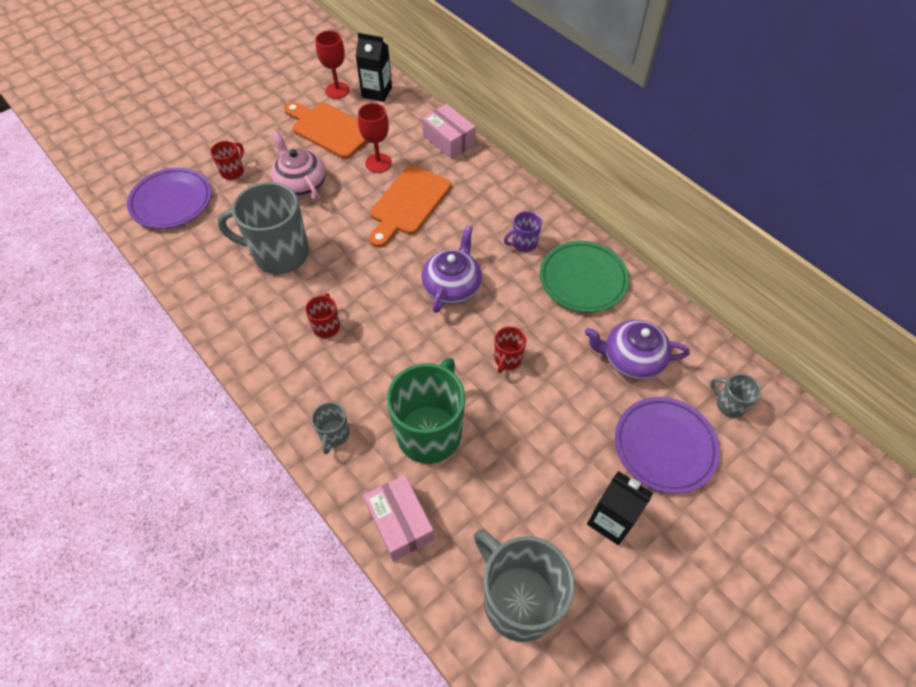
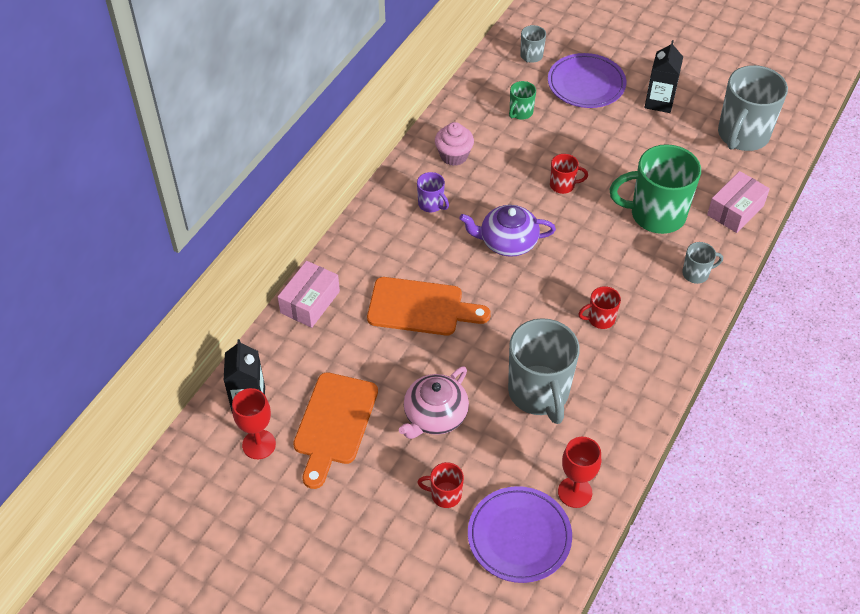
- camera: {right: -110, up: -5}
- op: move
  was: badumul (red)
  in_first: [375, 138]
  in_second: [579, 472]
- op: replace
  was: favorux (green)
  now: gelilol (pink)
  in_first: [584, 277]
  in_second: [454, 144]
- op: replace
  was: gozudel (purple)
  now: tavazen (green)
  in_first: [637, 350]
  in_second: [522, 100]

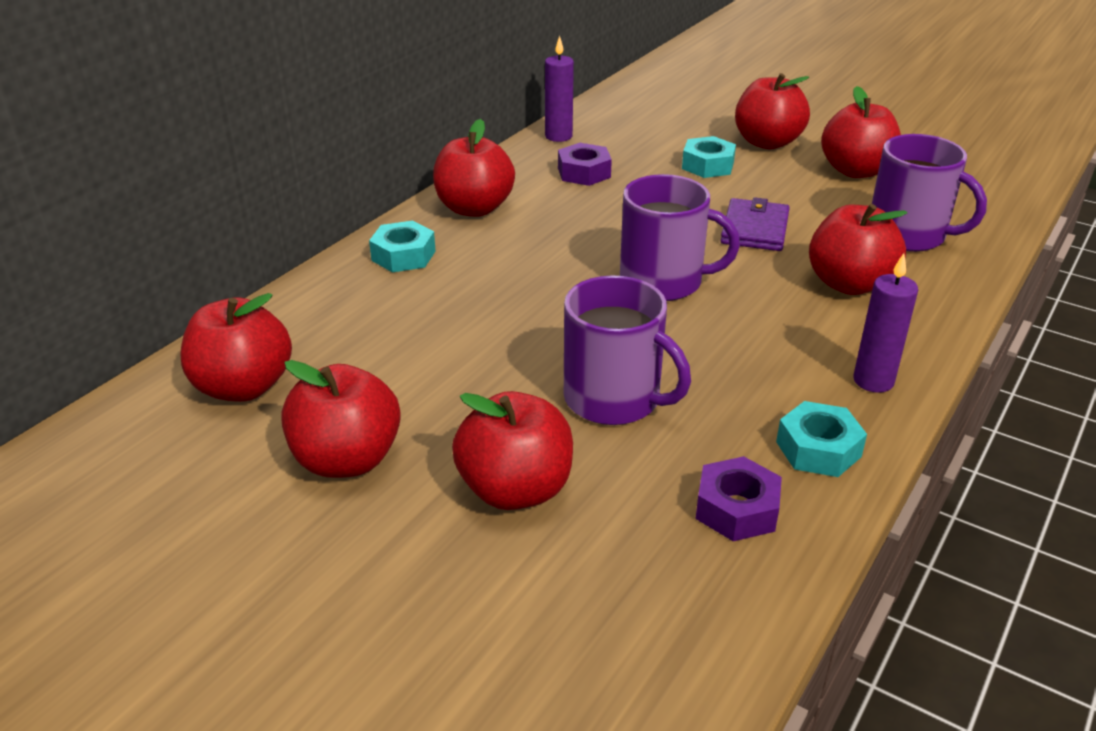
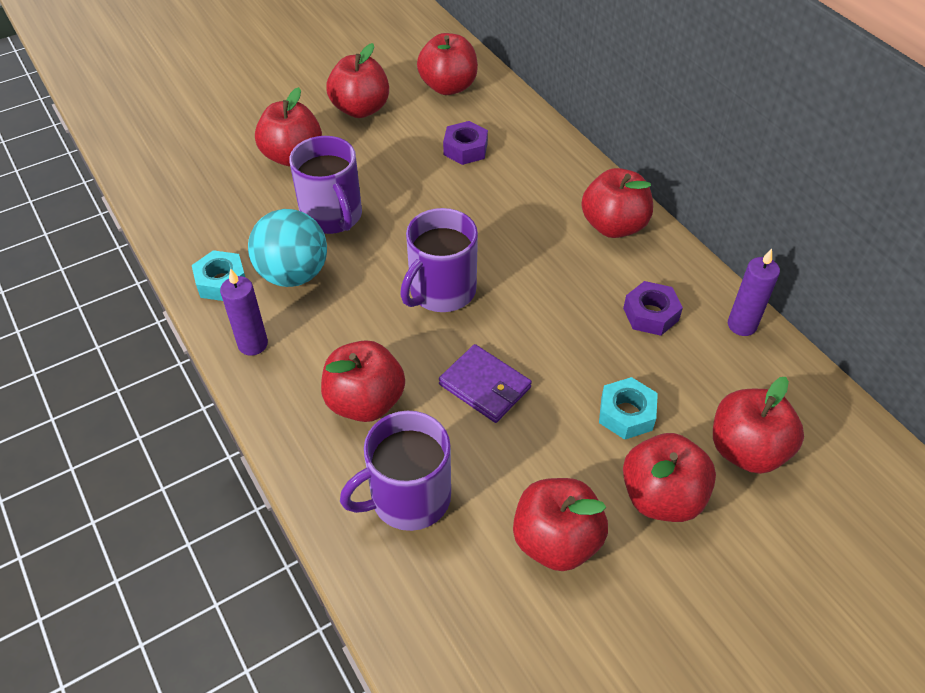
- camera: {right: 115, up: 15}
- op: delete
  was: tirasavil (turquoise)
  in_first: [402, 246]
- op: insert
  now: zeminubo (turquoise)
  in_second: [287, 248]
- op: insert
  now: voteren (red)
  in_second: [758, 425]
- op: move
  was: tirasavil (purple)
  in_first: [738, 498]
  in_second: [465, 143]
- op: rotate
  was: tavazen (purple)
  in_first: [627, 350]
  in_second: [325, 185]
  clockwise: -90

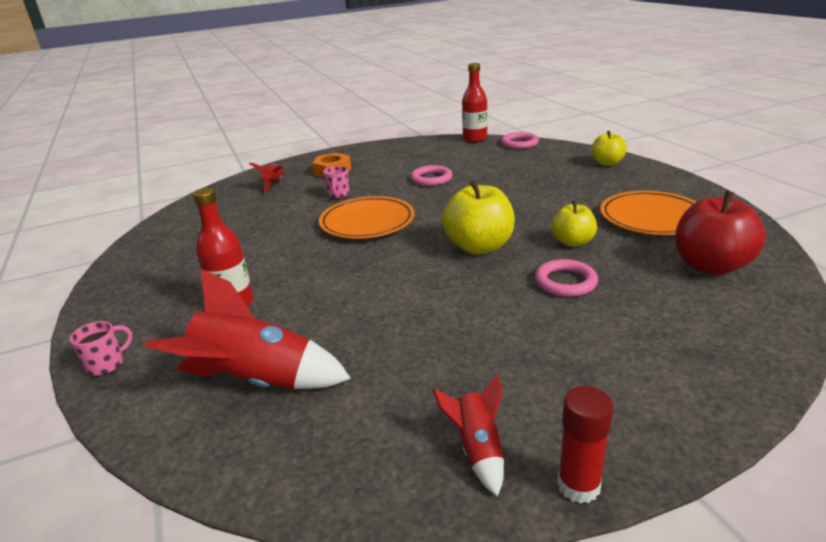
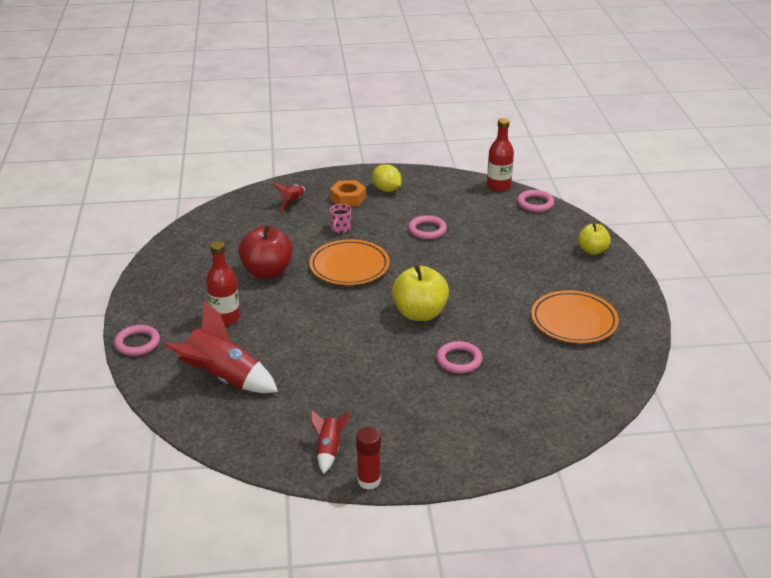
- camera: {right: 15, up: 5}
- op: delete
  was: voteren (yellow)
  in_first: [574, 224]
- op: insert
  now: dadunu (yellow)
  in_second: [386, 178]
- op: move
  was: voteren (red)
  in_first: [720, 233]
  in_second: [265, 252]
- op: replace
  was: tavazen (pink)
  now: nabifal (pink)
  in_first: [101, 348]
  in_second: [137, 340]

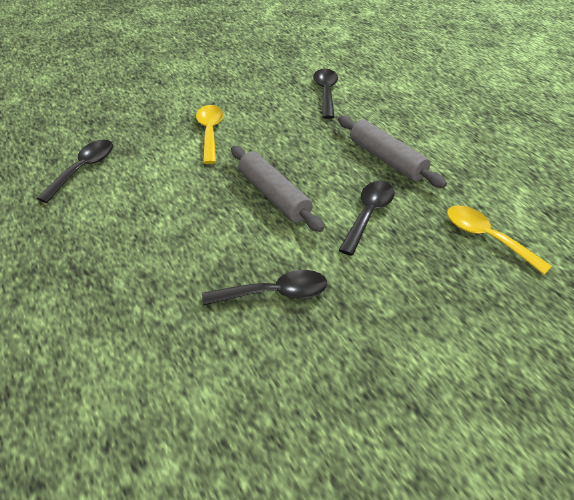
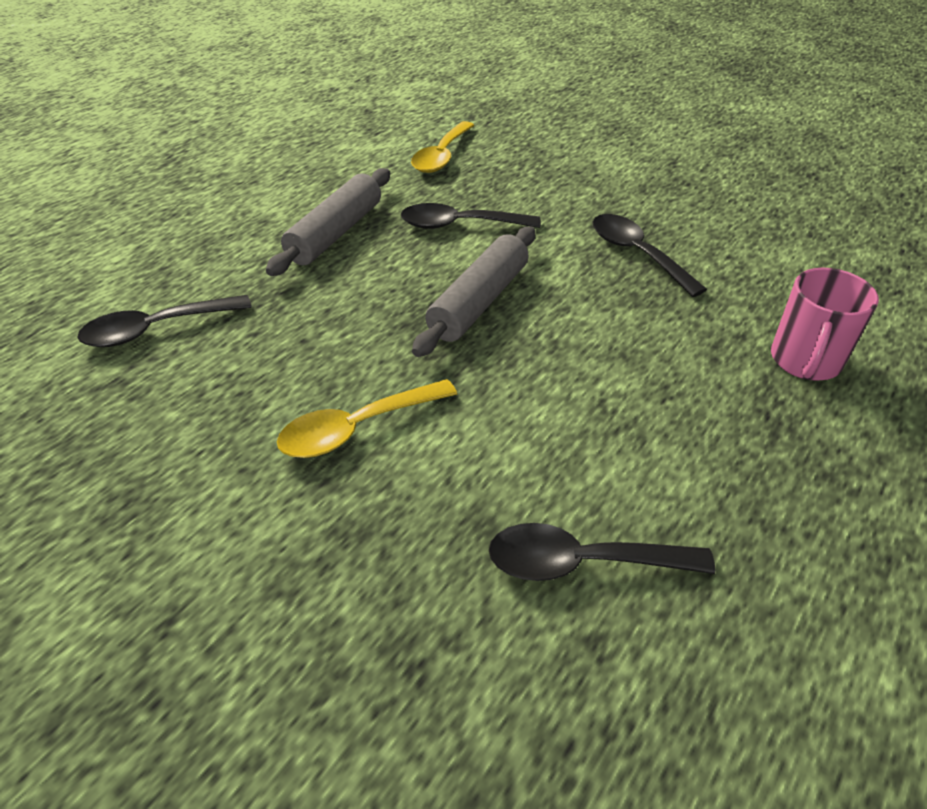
- camera: {right: -115, up: 0}
- op: insert
  now: tavazen (pink)
  in_second: [825, 324]

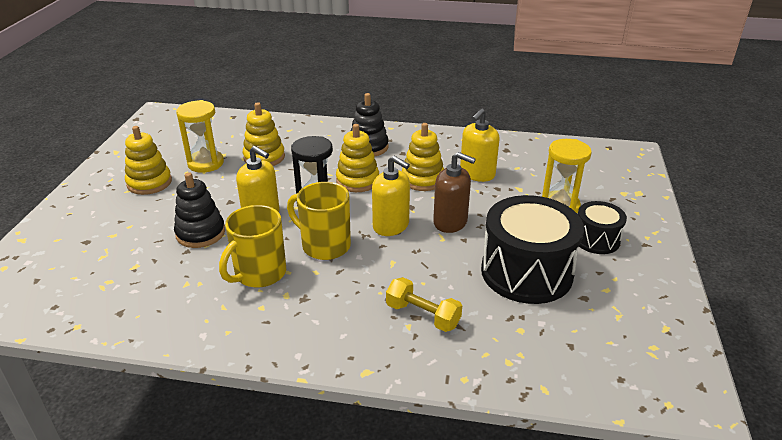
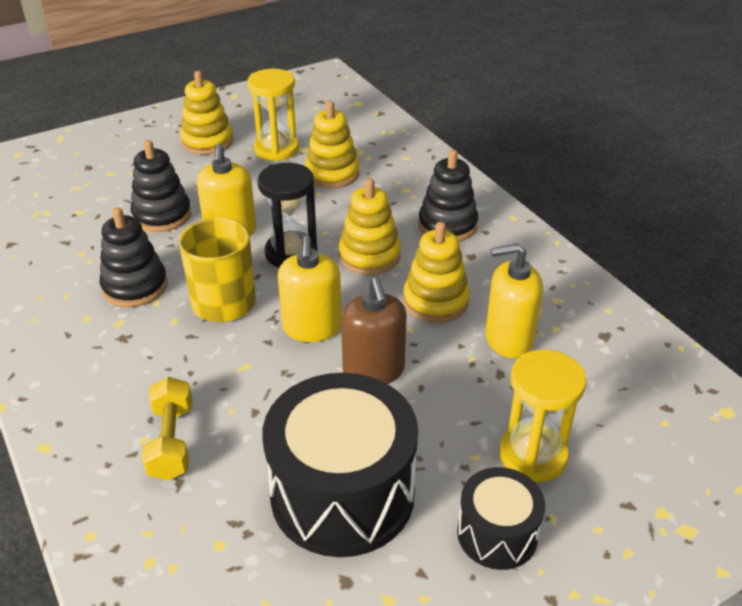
- camera: {right: 50, up: 5}
- op: replace
  was: tavazen (yellow)
  now: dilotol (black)
  in_first: [252, 246]
  in_second: [134, 257]

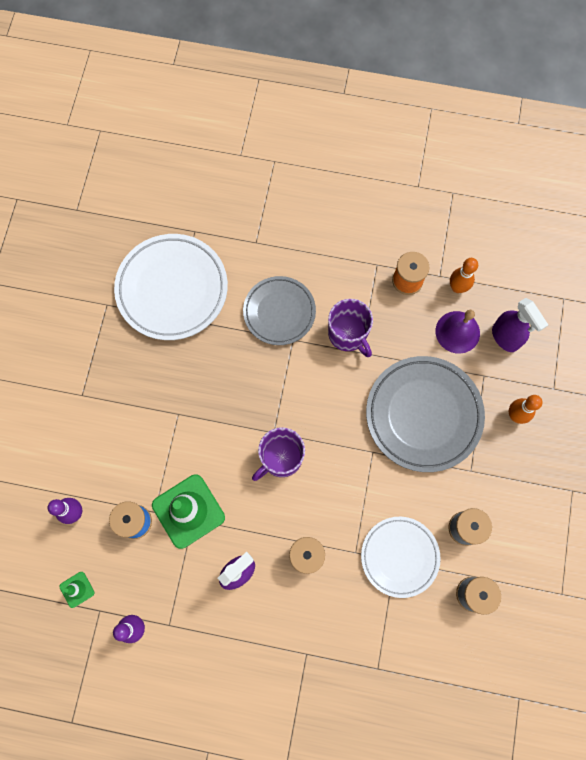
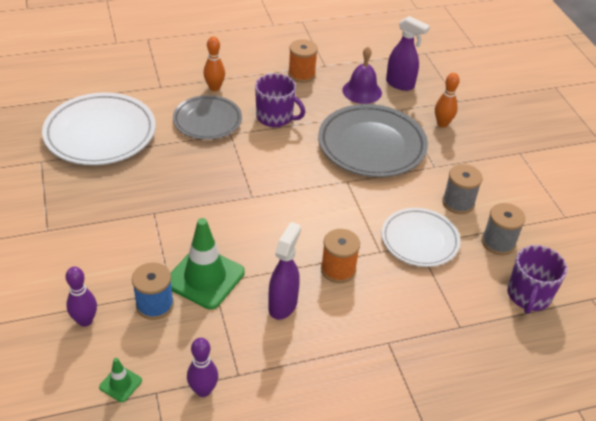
- camera: {right: -30, up: -30}
- op: move
  was: tavazen (purple)
  in_first: [278, 454]
  in_second: [537, 279]
- op: move
  was: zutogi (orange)
  in_first: [464, 275]
  in_second: [214, 64]

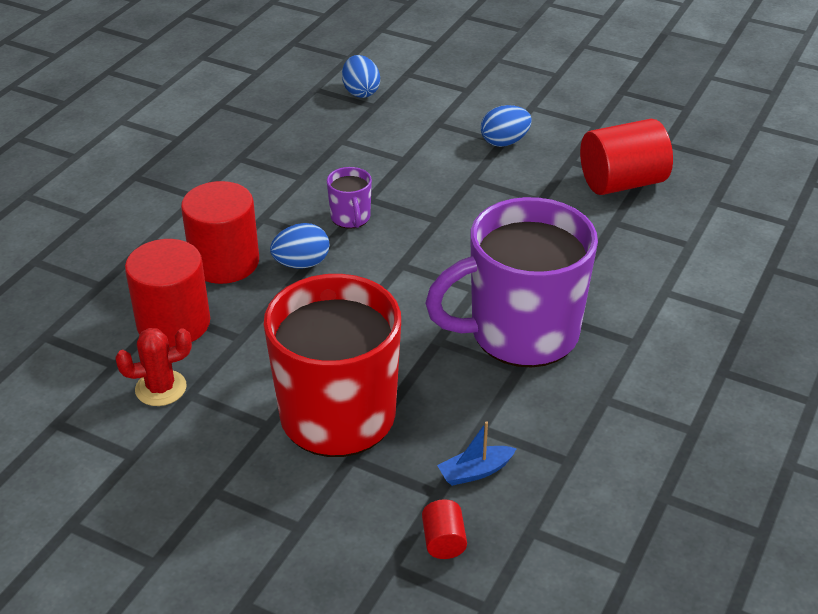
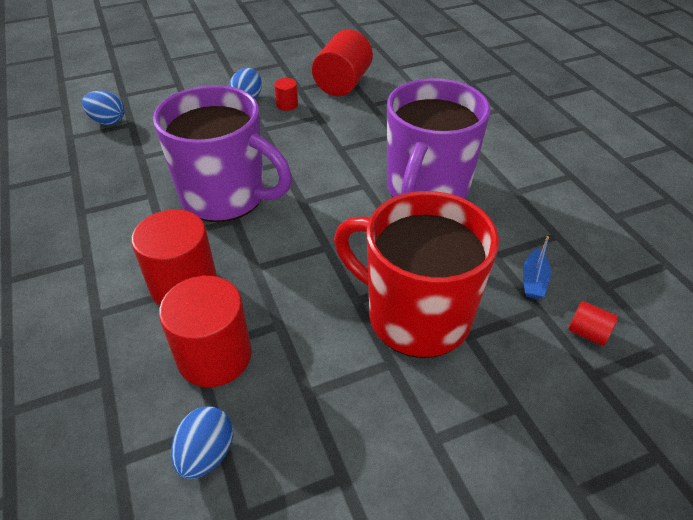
- camera: {right: -50, up: 5}
- op: delete
  was: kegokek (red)
  in_first: [153, 367]
- op: insert
  now: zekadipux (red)
  in_second: [286, 94]
- op: move
  was: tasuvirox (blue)
  in_first: [300, 246]
  in_second: [202, 442]
- op: resize
  was: tavazen (purple)
  in_first: [349, 198]
  in_second: [222, 153]
  ratio: 2.42

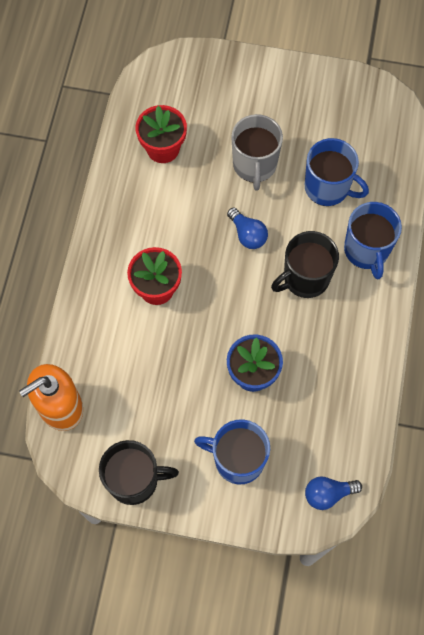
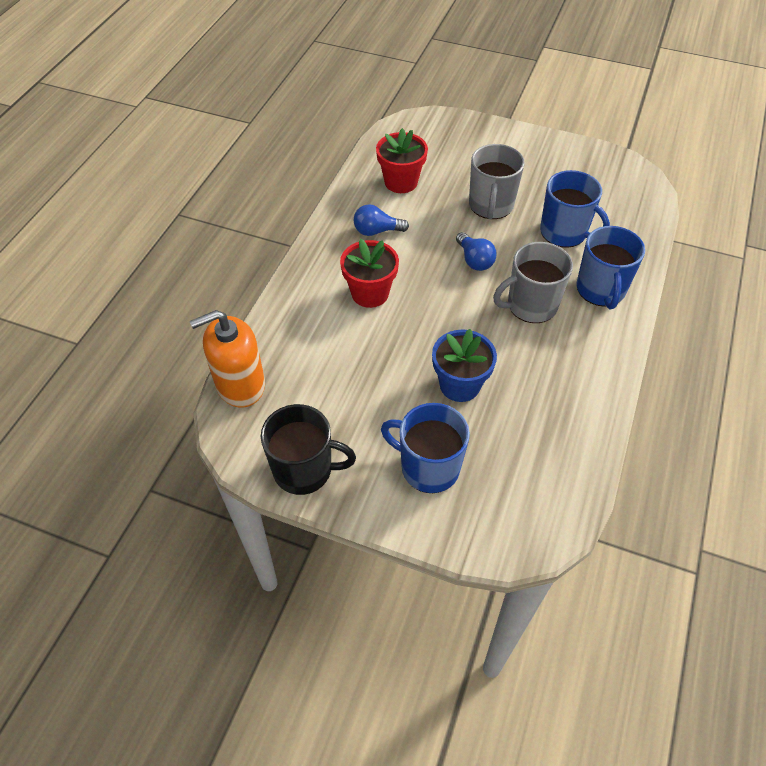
- camera: {right: 10, up: -15}
- op: move
  was: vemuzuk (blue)
  in_first: [333, 493]
  in_second: [381, 220]
- op: recolor
  was: tavazen (black)
  now: tavazen (grey)
  in_first: [305, 264]
  in_second: [533, 282]

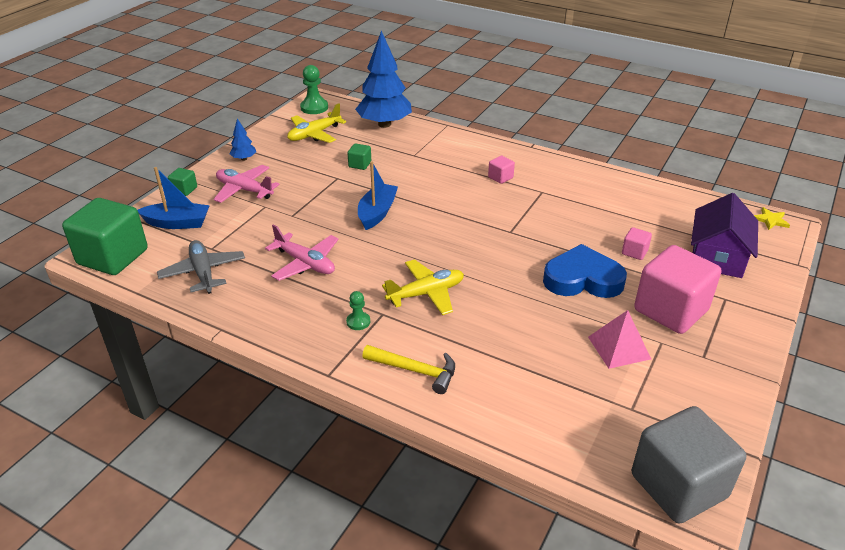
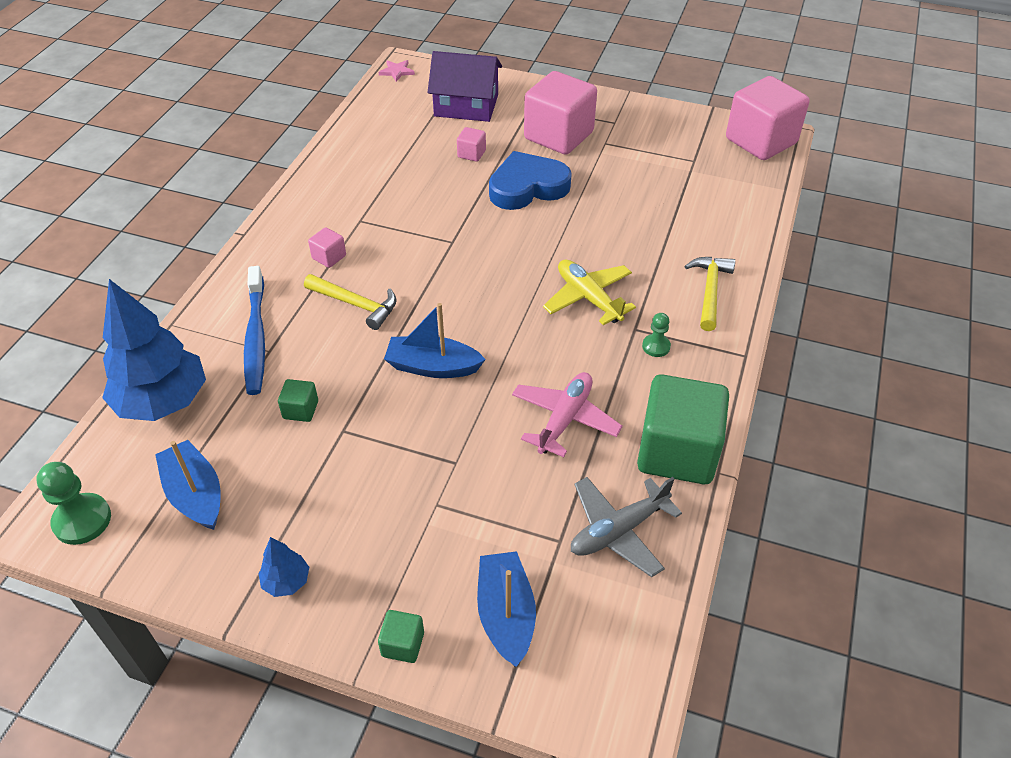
- camera: {right: -100, up: 10}
- op: delete
  was: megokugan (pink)
  in_first: [247, 184]
- op: delete
  was: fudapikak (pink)
  in_first: [619, 339]
- op: insert
  now: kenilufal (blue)
  in_second: [254, 330]
- op: insert
  now: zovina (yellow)
  in_second: [350, 302]
- op: move
  was: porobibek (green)
  in_first: [105, 236]
  in_second: [683, 429]
- op: replace
  was: megokugan (yellow)
  now: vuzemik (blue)
  in_first: [316, 123]
  in_second: [187, 485]
- op: recolor
  was: porobibek (grey)
  now: porobibek (pink)
  in_first: [689, 465]
  in_second: [767, 118]
- op: recolor
  was: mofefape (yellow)
  now: mofefape (pink)
  in_first: [772, 218]
  in_second: [397, 71]
- op: rotate
  was: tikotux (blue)
  in_first: [585, 271]
  in_second: [530, 180]
  clockwise: 75

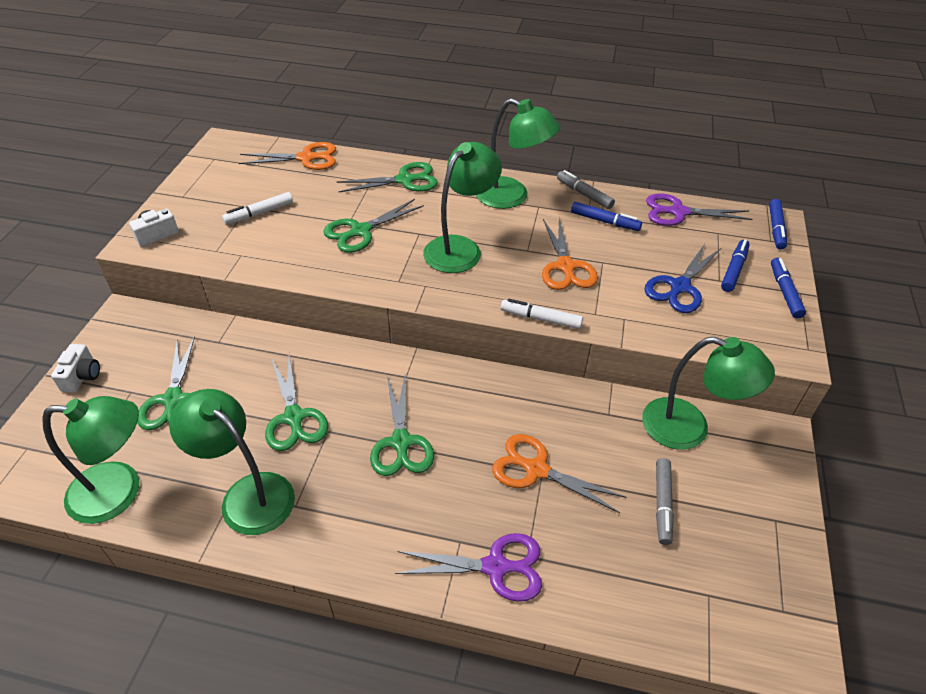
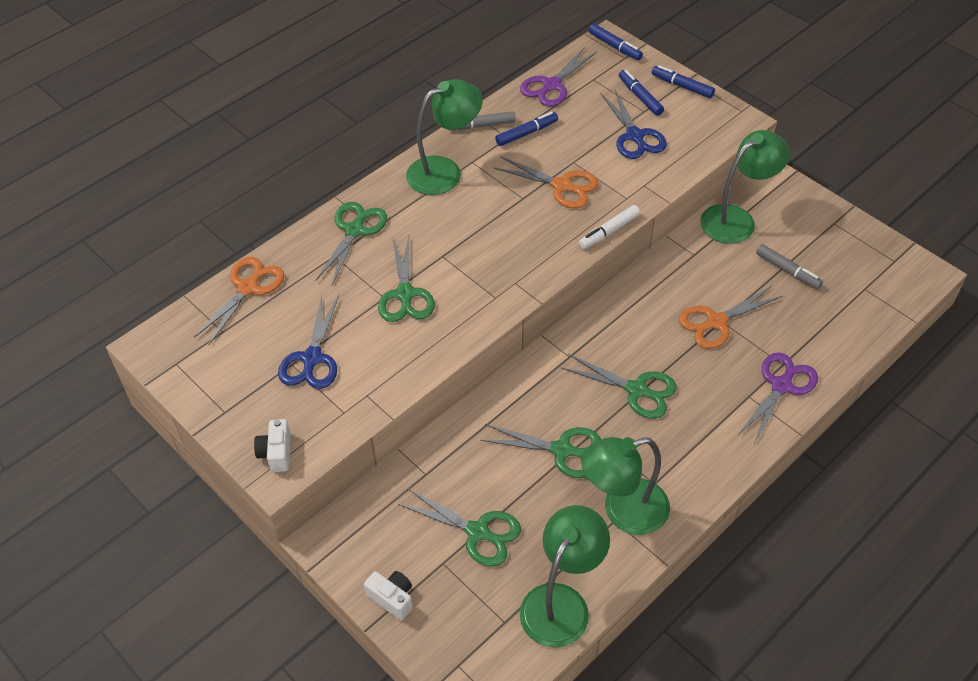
- camera: {right: -55, up: 5}
- op: delete
  was: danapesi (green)
  in_first: [462, 207]
- op: replace
  was: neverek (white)
  now: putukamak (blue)
  in_first: [257, 208]
  in_second: [308, 342]

